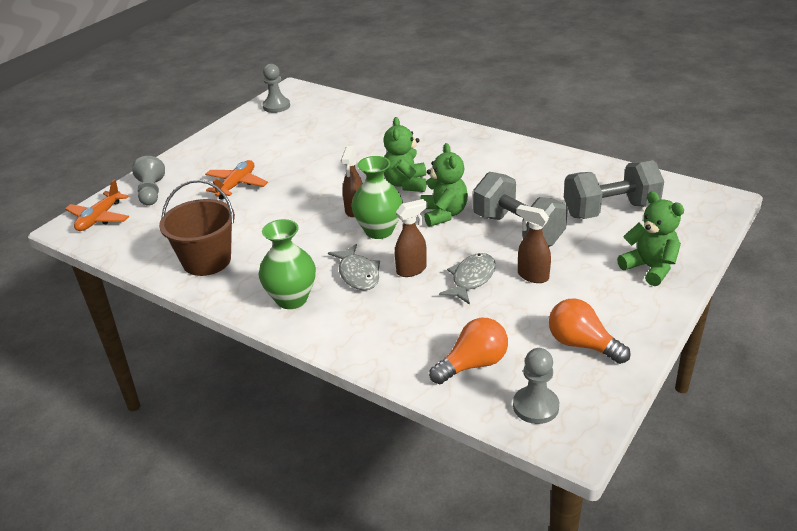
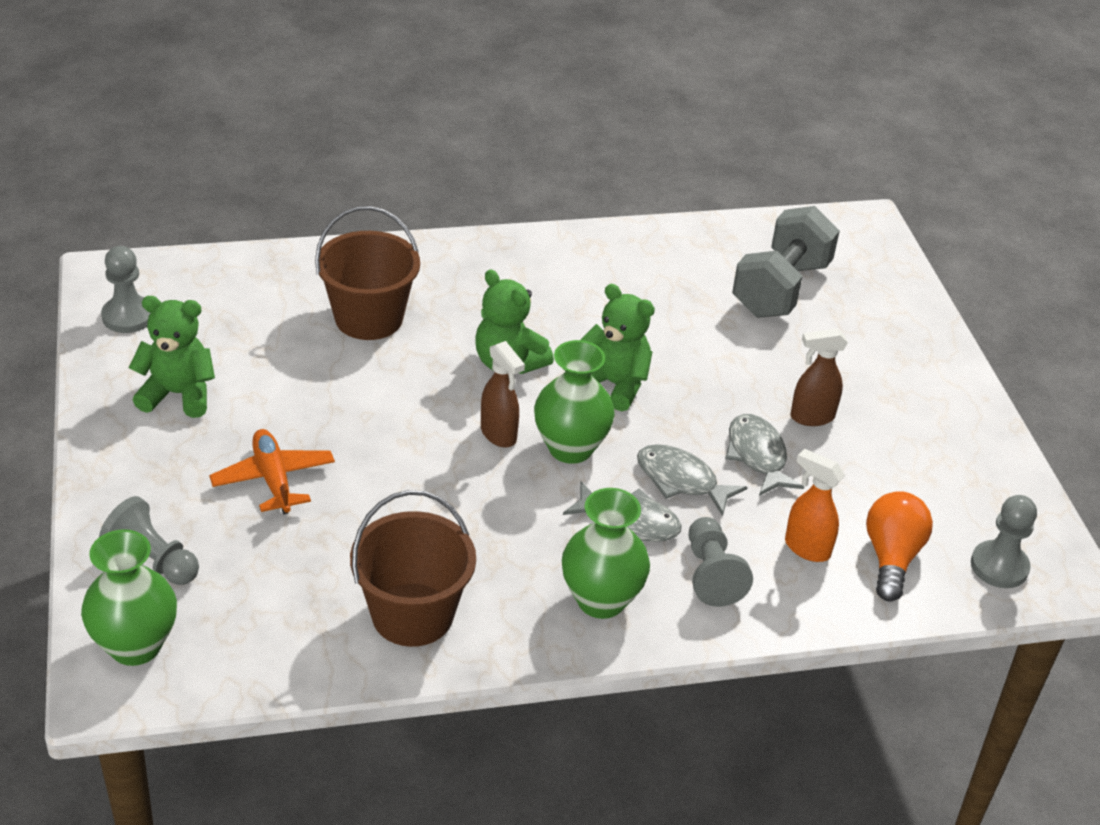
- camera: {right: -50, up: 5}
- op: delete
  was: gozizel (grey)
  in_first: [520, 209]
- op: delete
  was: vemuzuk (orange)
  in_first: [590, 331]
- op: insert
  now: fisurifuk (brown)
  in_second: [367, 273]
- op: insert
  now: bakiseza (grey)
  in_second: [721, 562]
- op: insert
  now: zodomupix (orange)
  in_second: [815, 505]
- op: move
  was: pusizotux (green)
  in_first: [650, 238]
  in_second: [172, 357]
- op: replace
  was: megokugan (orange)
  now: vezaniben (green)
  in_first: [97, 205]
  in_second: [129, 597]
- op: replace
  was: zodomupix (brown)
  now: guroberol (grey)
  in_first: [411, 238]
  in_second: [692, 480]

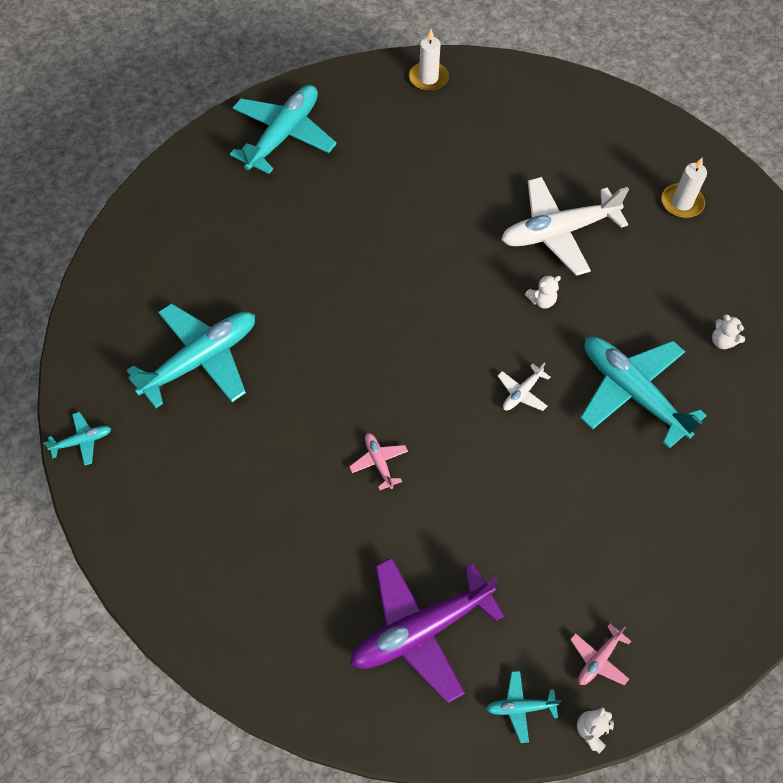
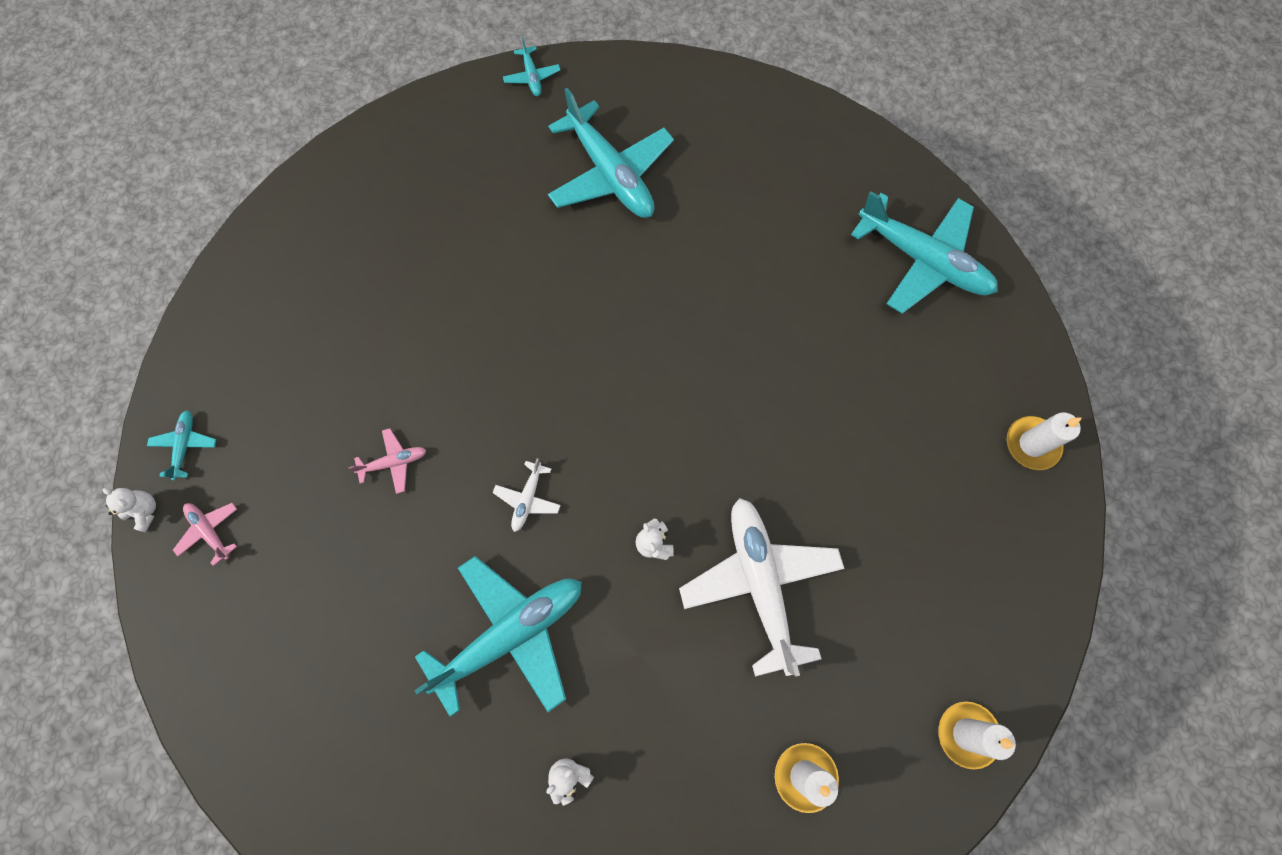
- camera: {right: 95, up: 10}
- op: delete
  was: megokugan (purple)
  in_first: [427, 630]
- op: insert
  now: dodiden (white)
  in_second: [977, 735]
- op: move
  was: megokugan (pink)
  in_first: [378, 461]
  in_second: [387, 461]
- op: rotate
  was: megokugan (white)
  in_first: [524, 386]
  in_second: [527, 495]
  clockwise: -120

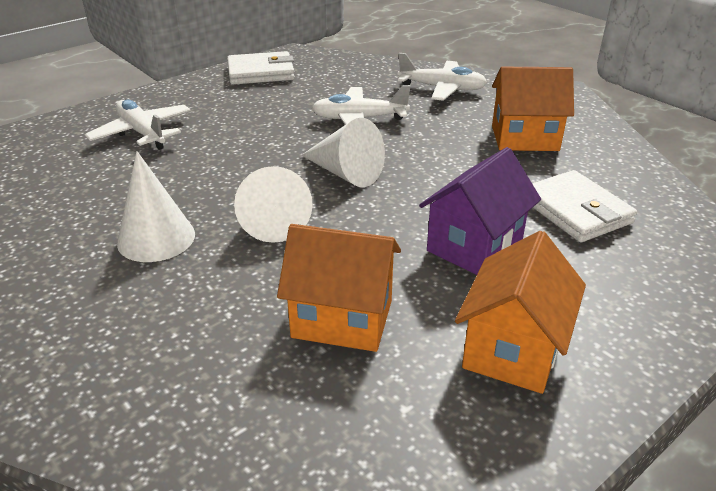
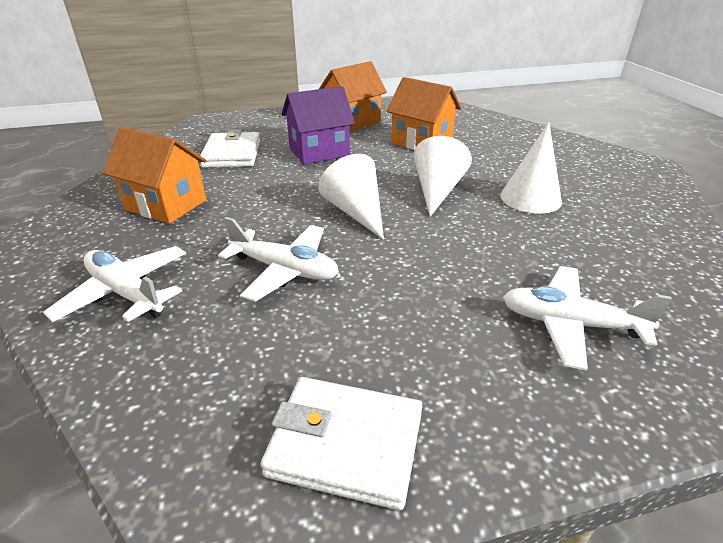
- camera: {right: -155, up: 0}
- op: rotate
  was: megokugan (white)
  in_first: [137, 124]
  in_second: [587, 318]
  clockwise: 120

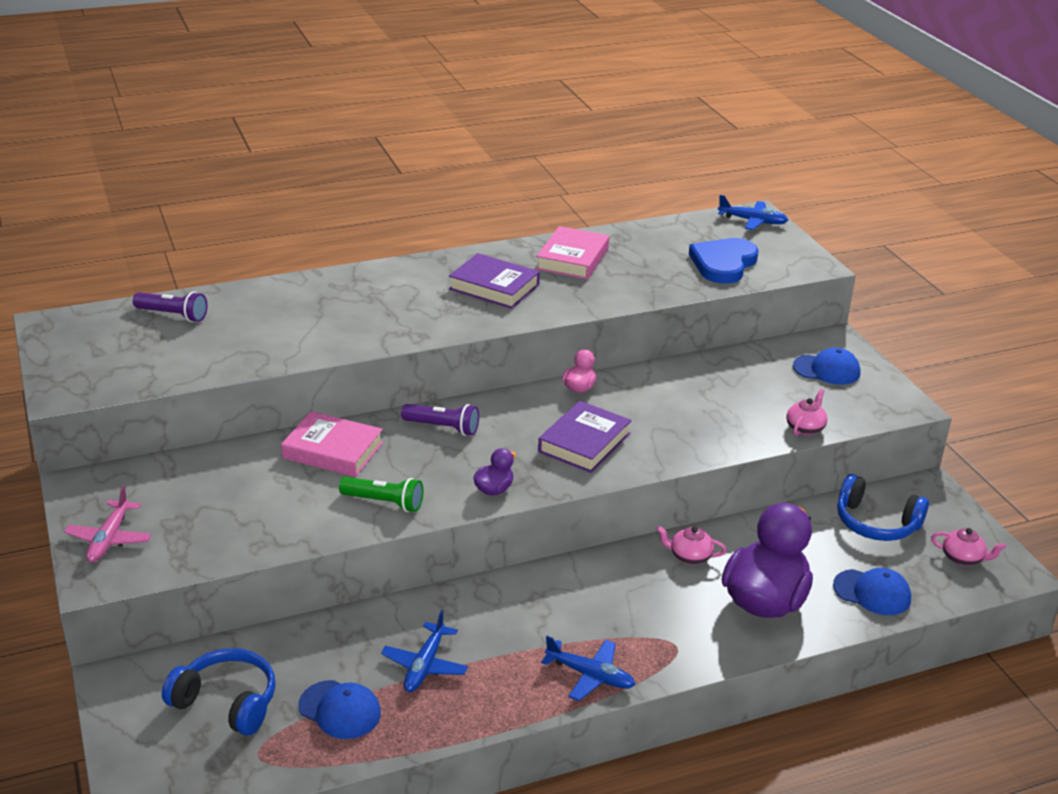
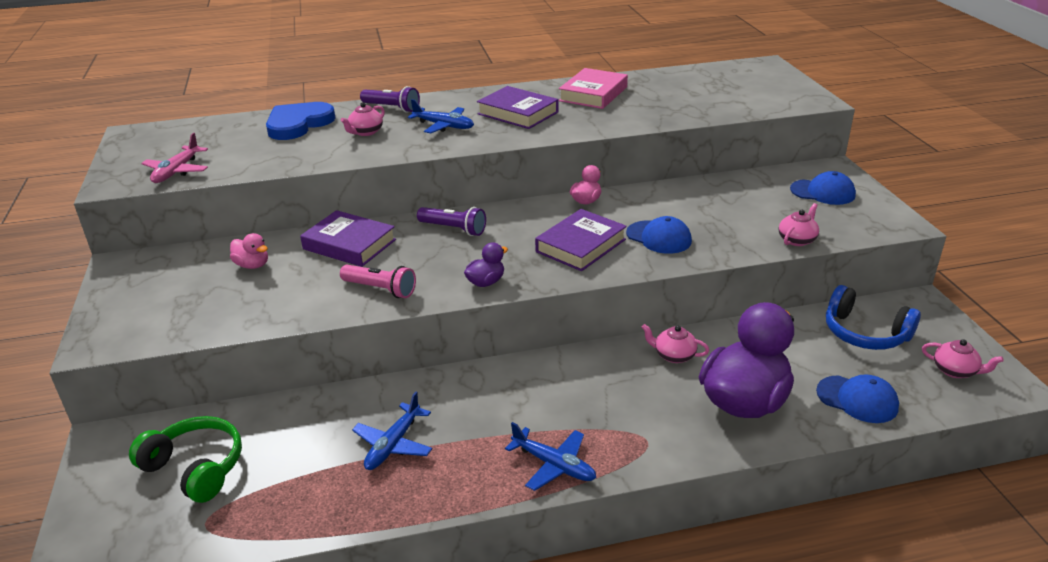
- camera: {right: 10, up: 0}
- op: insert
  now: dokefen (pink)
  in_second: [249, 251]
- op: insert
  now: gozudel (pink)
  in_second: [362, 119]
- op: move
  was: megokugan (pink)
  in_first: [108, 524]
  in_second: [174, 158]
- op: move
  was: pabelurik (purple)
  in_first: [170, 306]
  in_second: [390, 99]
- op: move
  was: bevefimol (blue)
  in_first: [339, 709]
  in_second: [659, 235]
- op: move
  was: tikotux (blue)
  in_first: [724, 261]
  in_second: [300, 121]
- op: move
  was: megokugan (blue)
  in_first: [753, 212]
  in_second: [441, 116]
- op: recolor
  was: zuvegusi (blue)
  now: zuvegusi (green)
  in_first: [219, 692]
  in_second: [185, 459]
- op: recolor
  was: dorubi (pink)
  now: dorubi (purple)
  in_first: [332, 444]
  in_second: [348, 238]
- op: recolor
  was: pabelurik (green)
  now: pabelurik (pink)
  in_first: [381, 494]
  in_second: [378, 281]

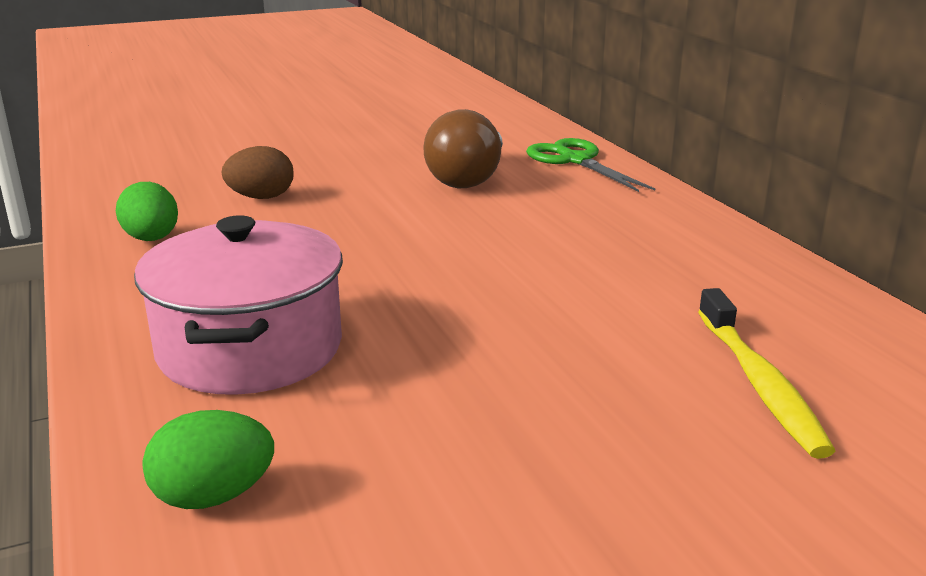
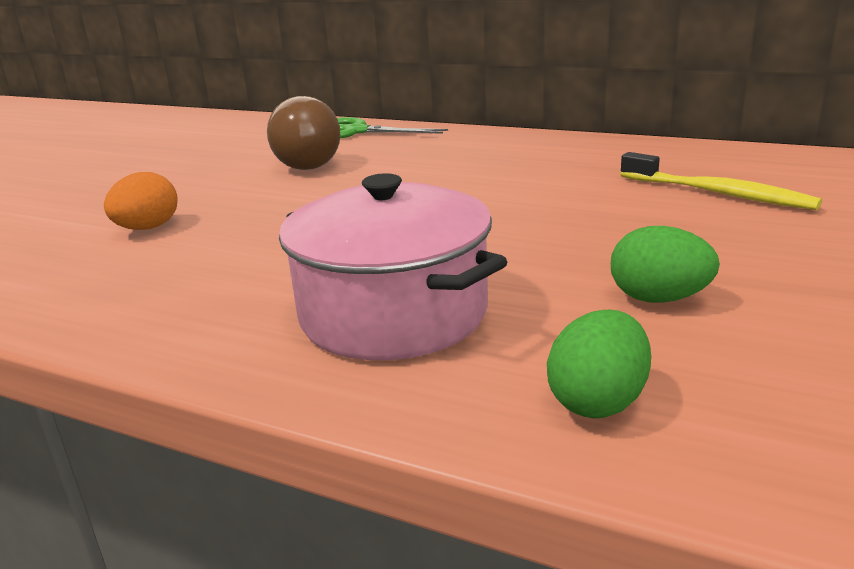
- camera: {right: -40, up: 0}
- op: move
  was: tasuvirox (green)
  in_first: [147, 211]
  in_second: [665, 264]
- op: recolor
  was: tasuvirox (brown)
  now: tasuvirox (orange)
  in_first: [257, 172]
  in_second: [141, 201]

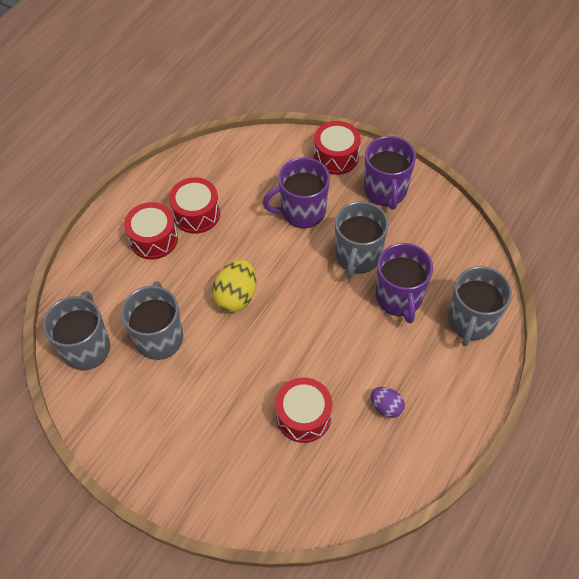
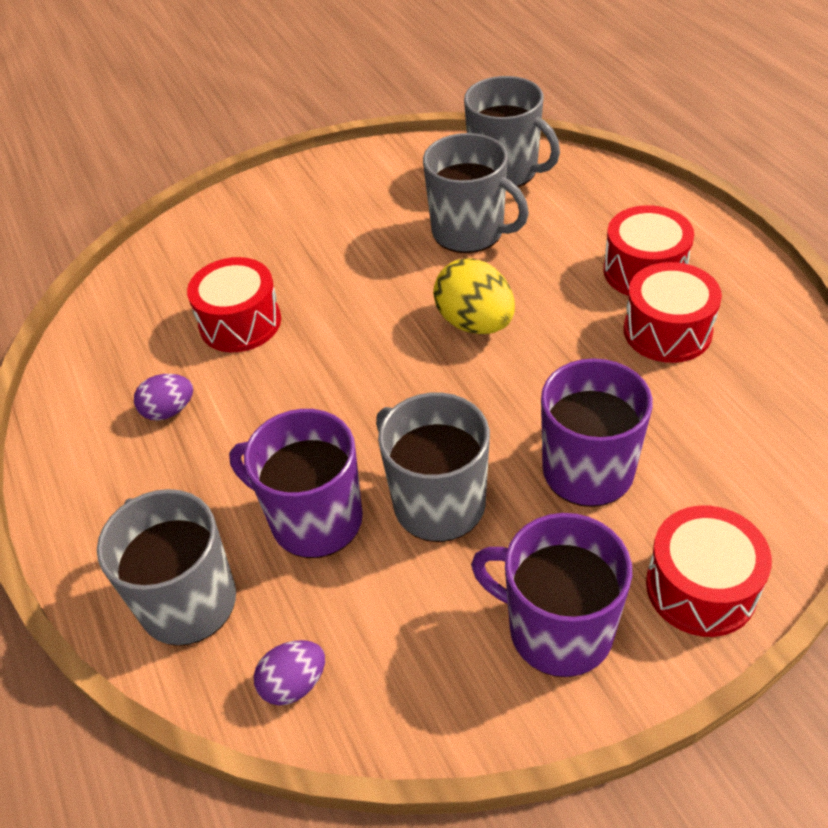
- camera: {right: 125, up: -10}
- op: insert
  now: tasuvirox (purple)
  in_second: [289, 673]

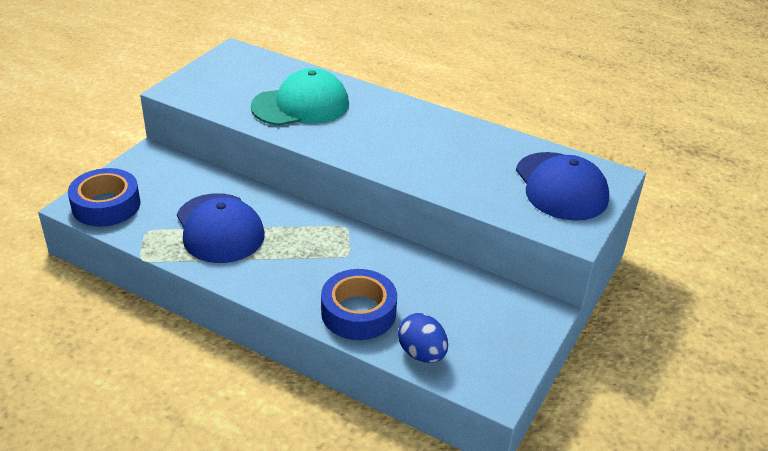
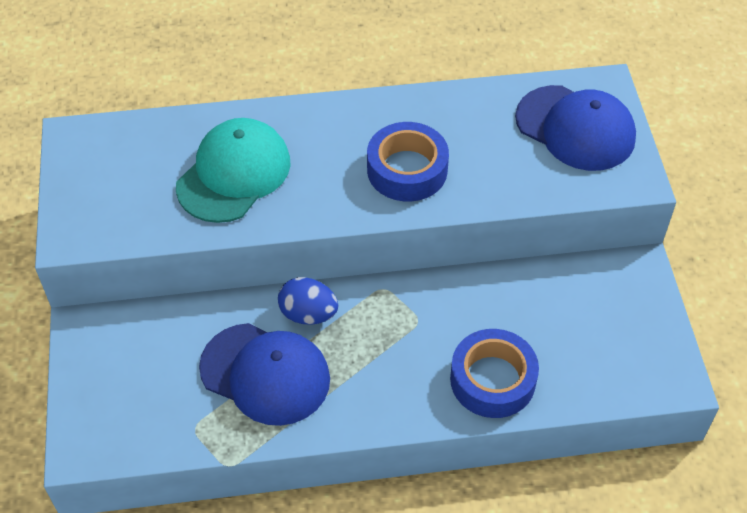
- camera: {right: -35, up: 15}
- op: move
  was: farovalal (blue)
  in_first: [104, 197]
  in_second: [408, 161]
- op: move
  was: tasuvirox (blue)
  in_first: [423, 338]
  in_second: [308, 301]

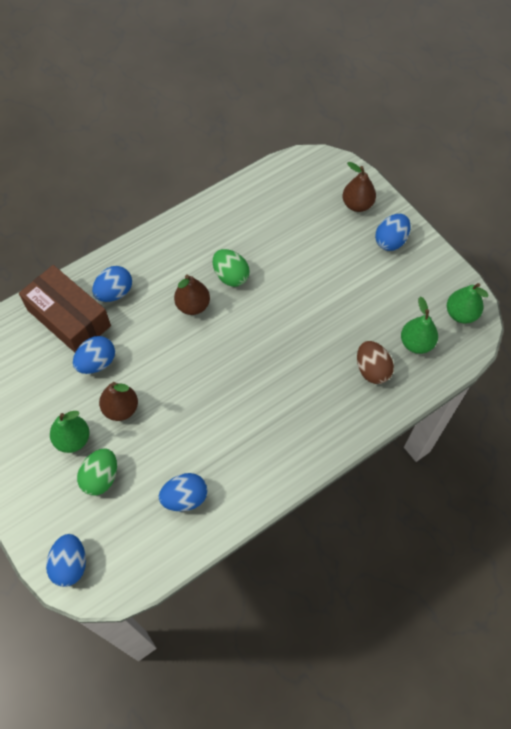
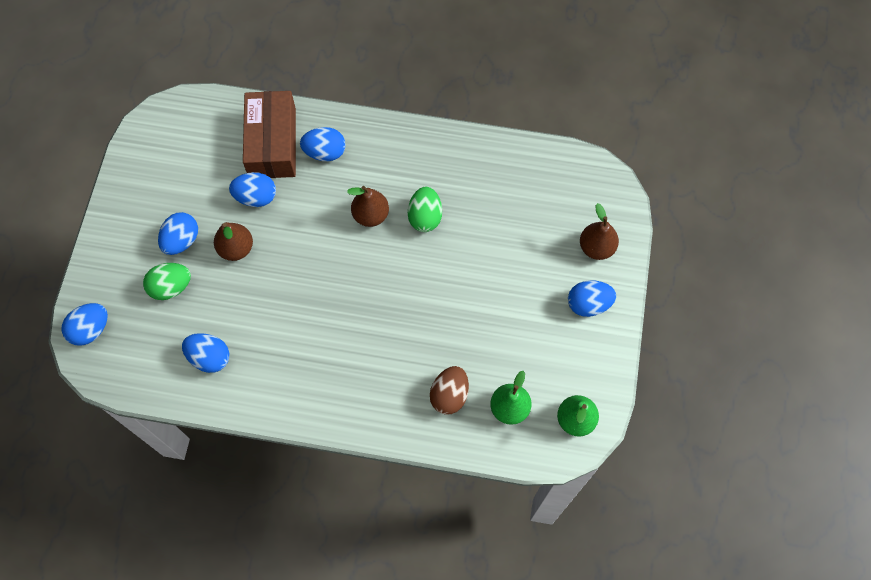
- camera: {right: 45, up: 5}
- op: replace
  was: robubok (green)
  now: tasuvirox (blue)
  in_first: [70, 432]
  in_second: [178, 233]

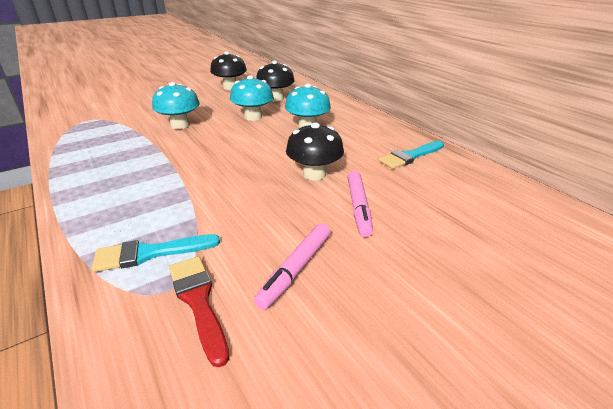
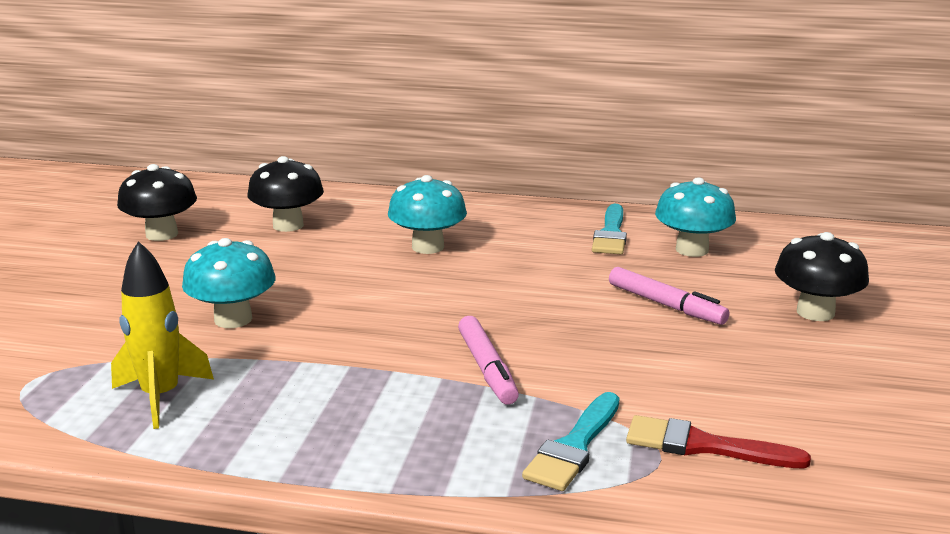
- camera: {right: -45, up: -10}
- op: insert
  now: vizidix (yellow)
  in_second: [162, 335]
- op: move
  was: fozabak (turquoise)
  in_first: [252, 98]
  in_second: [695, 217]
- op: move
  was: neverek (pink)
  in_first: [292, 266]
  in_second: [488, 360]
- op: move
  was: fozabak (black)
  in_first: [315, 151]
  in_second: [822, 276]

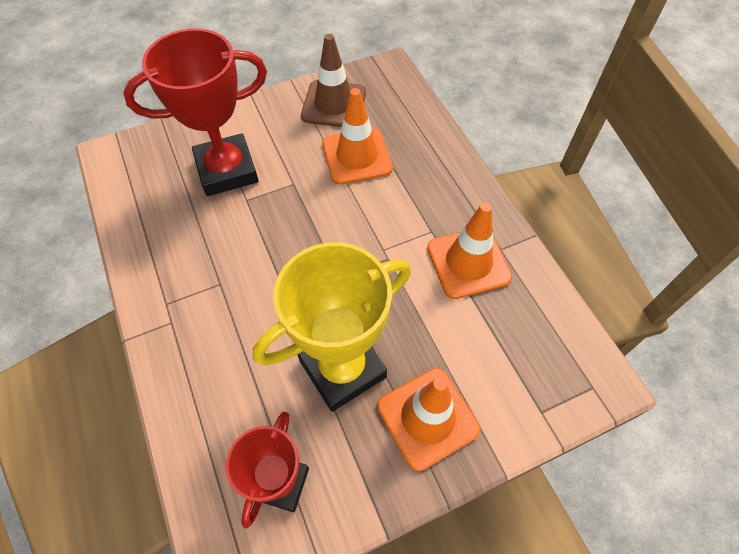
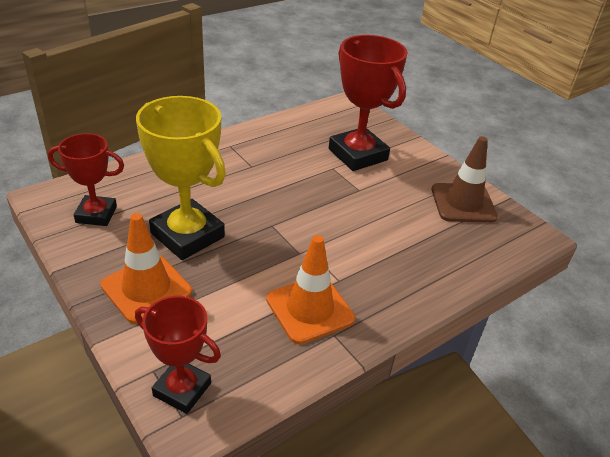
- camera: {right: 75, up: -20}
- op: delete
  was: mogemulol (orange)
  in_first: [357, 136]
- op: insert
  now: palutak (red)
  in_second: [178, 355]

